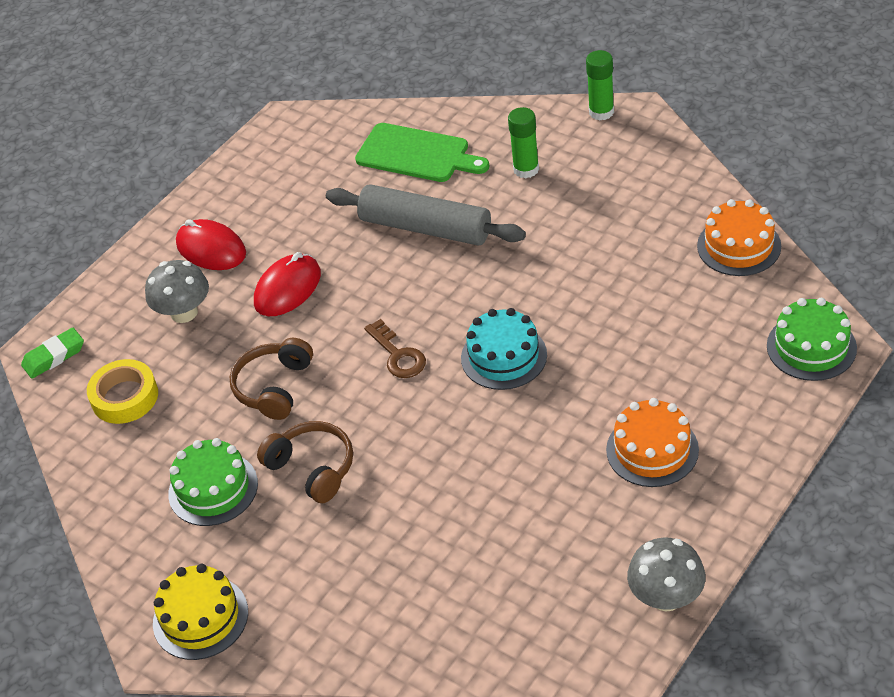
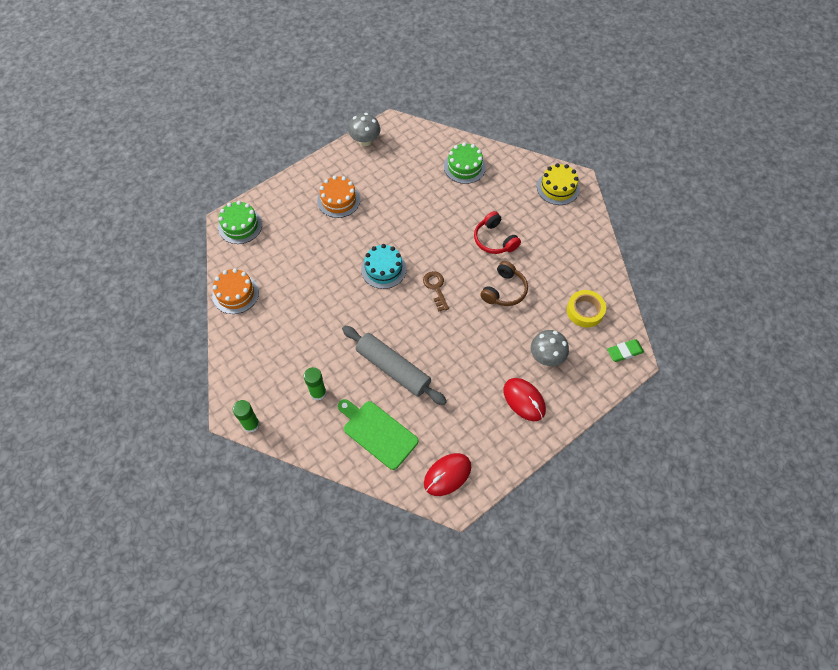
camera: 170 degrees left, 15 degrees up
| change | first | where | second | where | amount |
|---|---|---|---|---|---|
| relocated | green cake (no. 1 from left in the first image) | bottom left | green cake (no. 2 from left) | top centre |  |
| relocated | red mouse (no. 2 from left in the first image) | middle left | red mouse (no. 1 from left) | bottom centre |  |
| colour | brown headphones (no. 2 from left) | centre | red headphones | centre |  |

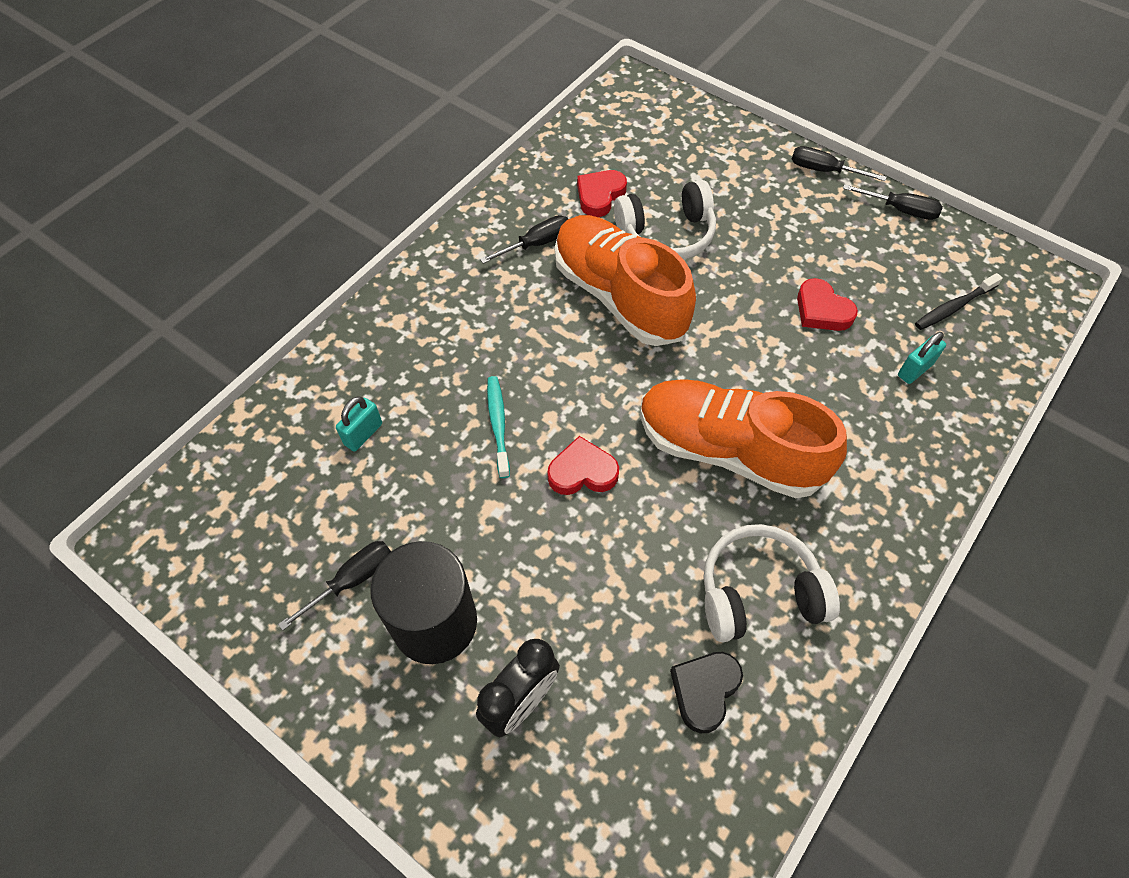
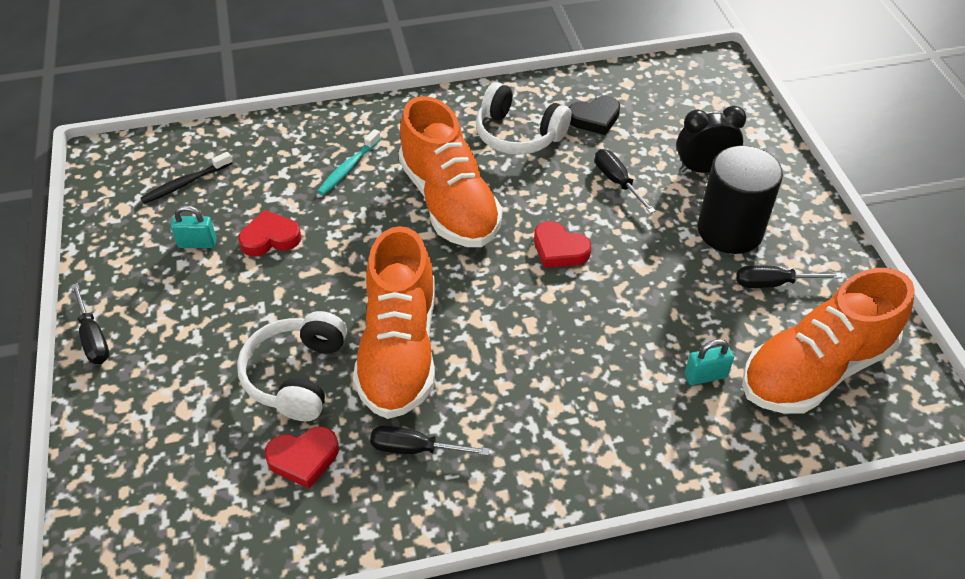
camera: 140 degrees left, 10 degrees down
| change | first | where | second | where | amount |
|---|---|---|---|---|---|
| appeared |  |  | orange shoe (no. 3 from left) | middle right |  |
| relocated | turquoise toothbrush | centre |  | top centre |  |
| relocated | black screwdriver (no. 4 from left in the first image) | top right | black screwdriver (no. 3 from left) | top centre |  |
| relocated | turquoise padlock (no. 2 from left in the first image) | middle right | turquoise padlock (no. 1 from left) | middle left |  |
| spun | white headphones (no. 1 from left) | top centre |  | middle left | 105 degrees counterclockwise |
| spun | red heart (no. 3 from left in the first image) | middle right | red heart (no. 1 from left) | middle left | 105 degrees counterclockwise |
| spun | black toothbrush | middle right |  | top left | 135 degrees clockwise |

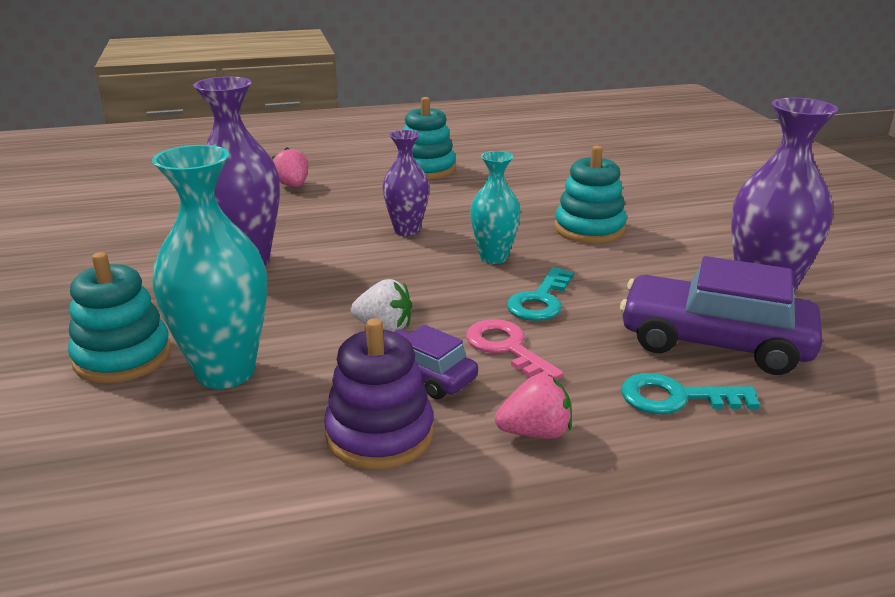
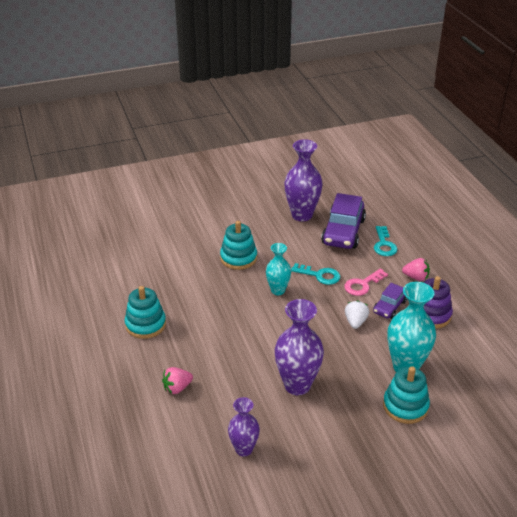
camera: 95 degrees left, 10 degrees up
| change | first | where | second | where | amount |
|---|---|---|---|---|---|
| relocated | purple vase (no. 2 from left in the first image) | top centre | purple vase (no. 1 from left) | bottom centre |  |
| spun | pink strawberry (no. 2 from left) | bottom centre |  | middle right | 120 degrees clockwise |

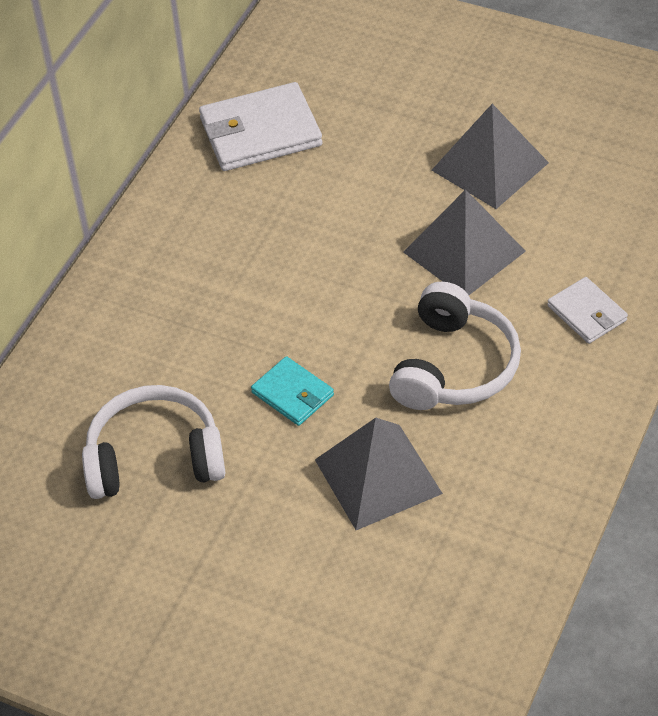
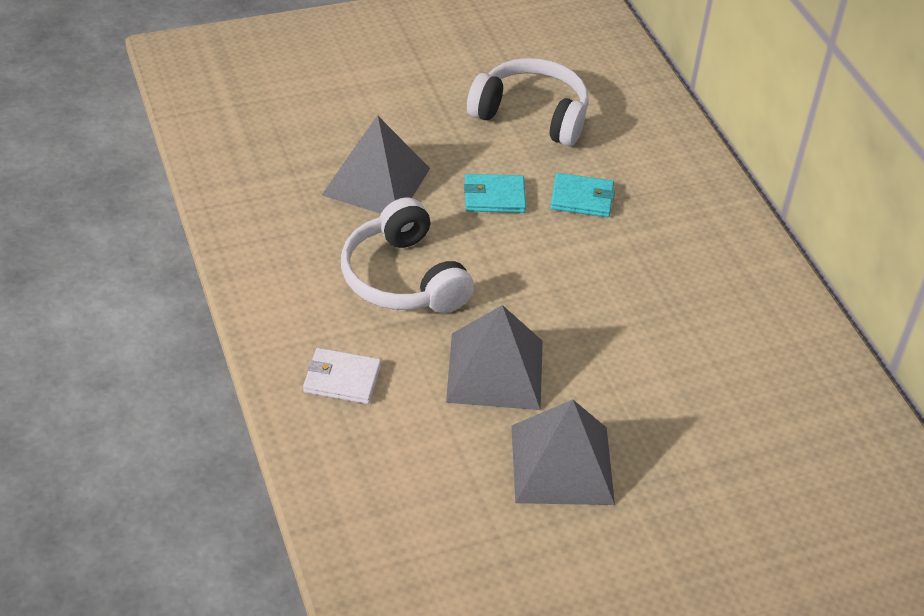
camera: 130 degrees right, 5 degrees down
| change | first | where | second | where | amount |
|---|---|---|---|---|---|
| missing | white wallet (no. 1 from left) | top centre |  |  |  |
| appeared |  |  | turquoise wallet (no. 2 from left) | top centre |  |
| spun | white headphones (no. 1 from left in the first image) | middle left | white headphones (no. 2 from left) | top centre | 105 degrees counterclockwise |

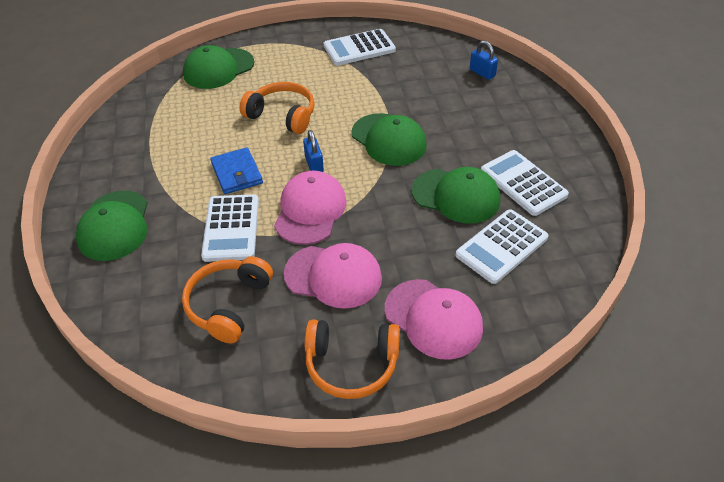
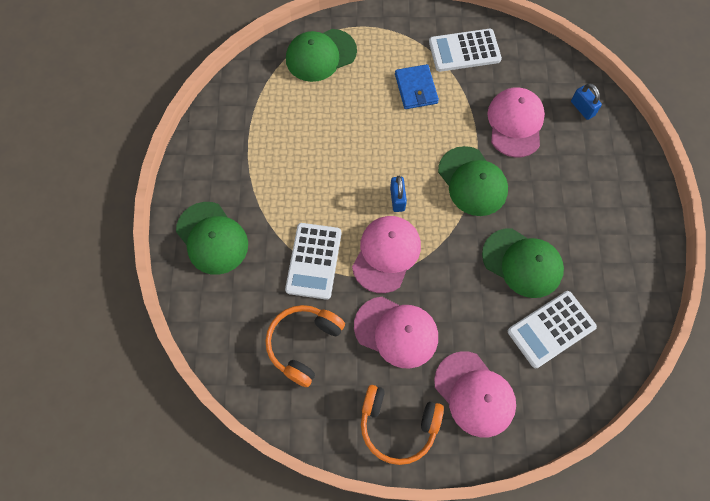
camera: 10 degrees right, 20 degrees up
| change | first | where | second | where | amount |
|---|---|---|---|---|---|
| missing | orange headphones (no. 2 from left) | top centre |  |  |  |
| missing | white calculator (no. 4 from left) | middle right |  |  |  |
| appeared |  |  | pink cap (no. 4 from left) | top right |  |
| relocated | blue wallet | middle left |  | top centre |  |
| spun | green cap (no. 1 from left) | middle left |  | middle left | 45 degrees counterclockwise |

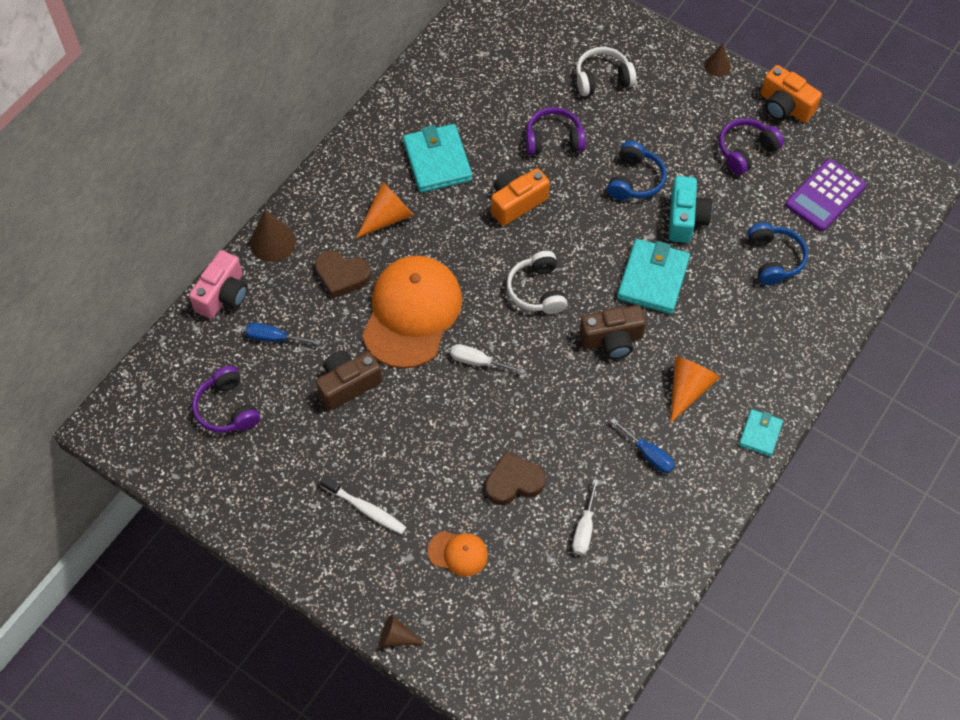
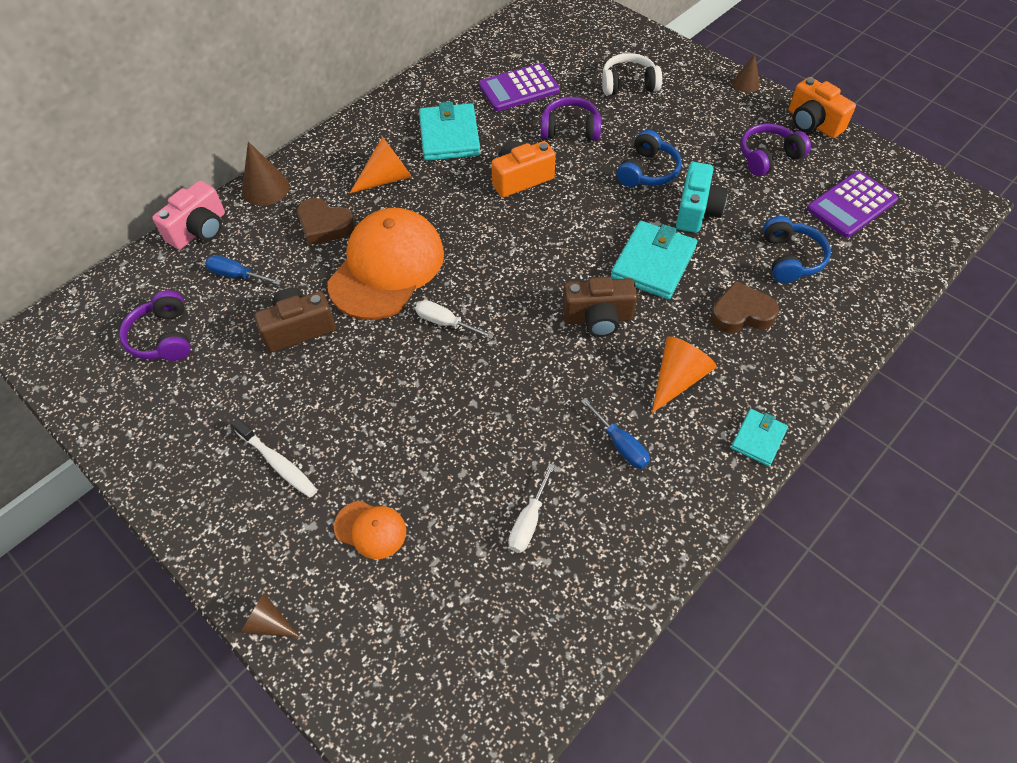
camera: 10 degrees right, 5 degrees down
| change | first | where | second | where | amount |
|---|---|---|---|---|---|
| missing | white headphones (no. 1 from left) | centre |  |  |  |
| appeared |  |  | purple calculator (no. 1 from left) | top centre |  |
| relocated | brown heart (no. 2 from left) | centre |  | middle right |  |

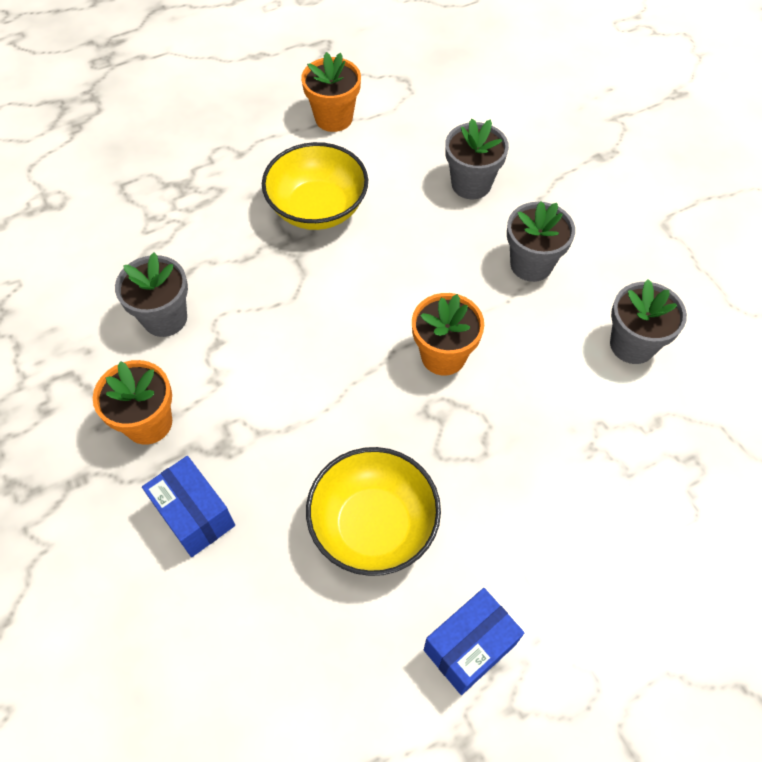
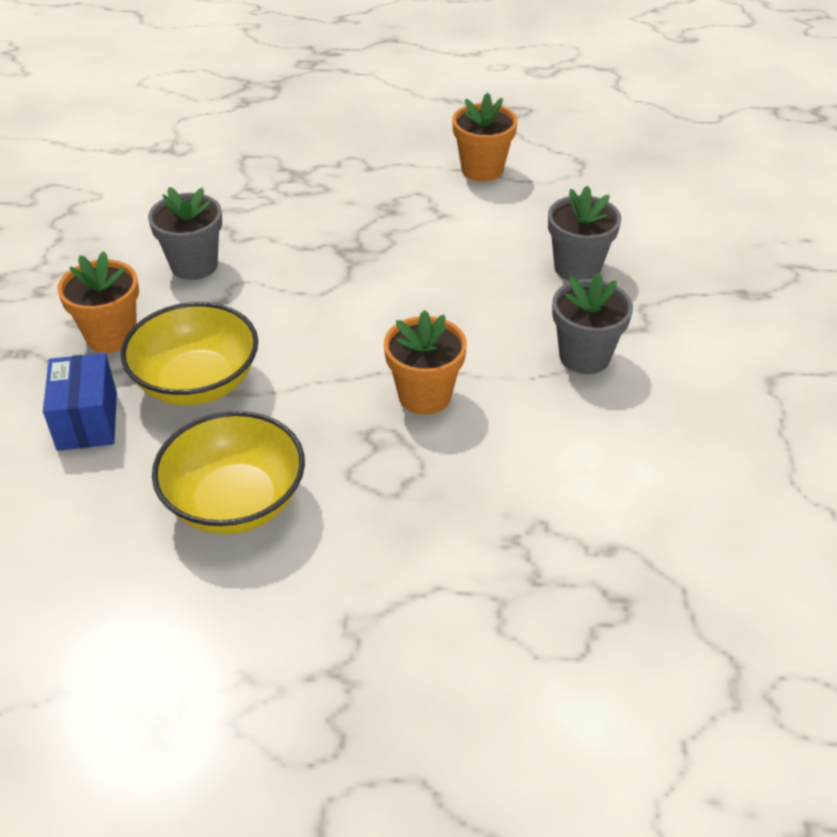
camera: 30 degrees right, 15 degrees down
| change | first | where | second | where | amount |
|---|---|---|---|---|---|
| missing | blue box (no. 2 from left) | bottom centre |  |  |  |
| missing | grey flower pot (no. 4 from left) | middle right |  |  |  |
| relocated | yellow bowl (no. 1 from left) | top centre |  | middle left |  |

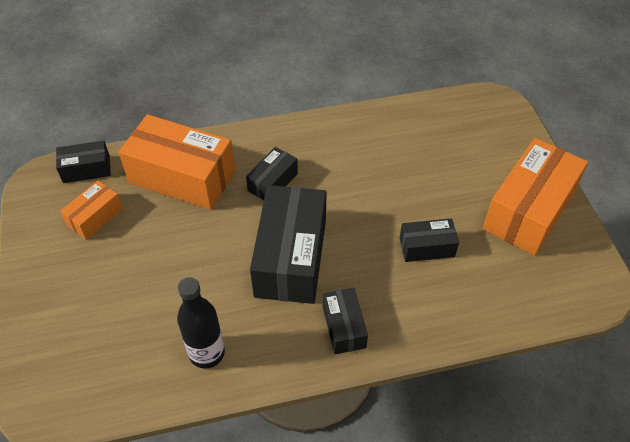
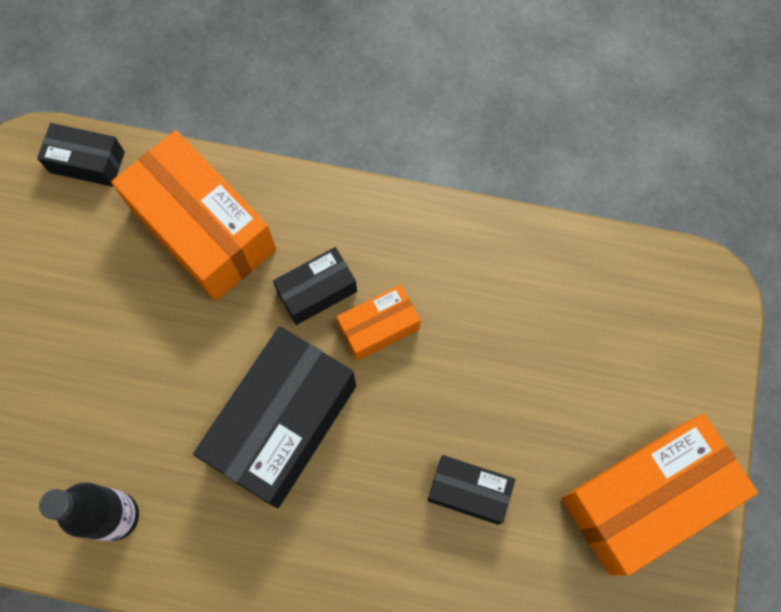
camera: 25 degrees right, 20 degrees up
| change | first | where | second | where | amount |
|---|---|---|---|---|---|
| missing | black box (no. 4 from left) | bottom centre |  |  |  |
| relocated | orange box (no. 1 from left in the first image) | middle left | orange box (no. 2 from left) | centre |  |

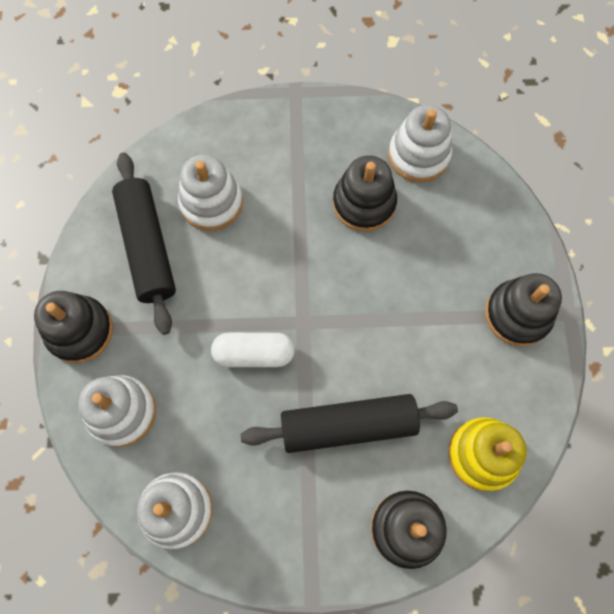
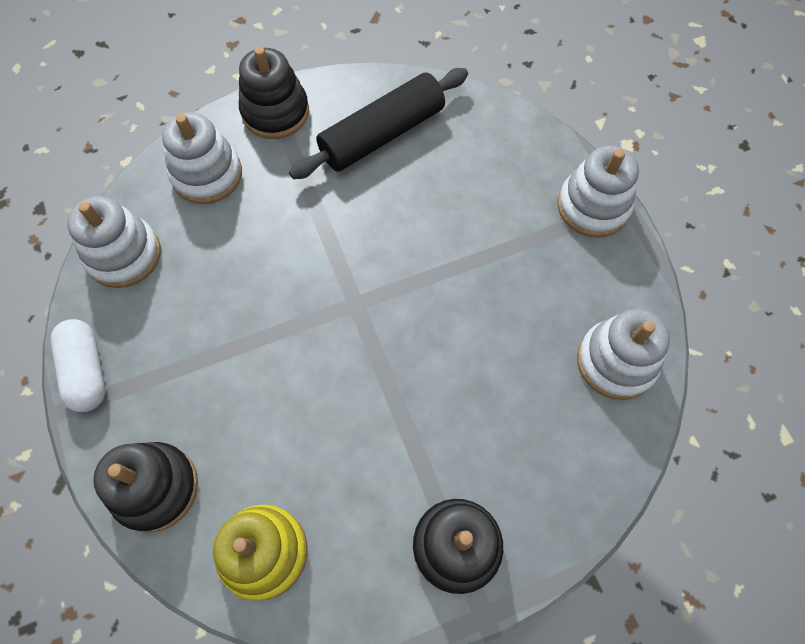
camera: 70 degrees right, 5 degrees down
| change | first | where | second | where | amount |
|---|---|---|---|---|---|
| missing | black rolling pin (no. 2 from left) | bottom centre |  |  |  |
| missing | black stacking toy (no. 2 from left) | top centre |  |  |  |
| relocated | white stacking toy (no. 3 from left) | top centre |  | top right |  |
| relocated | white capsule | centre |  | middle left |  |

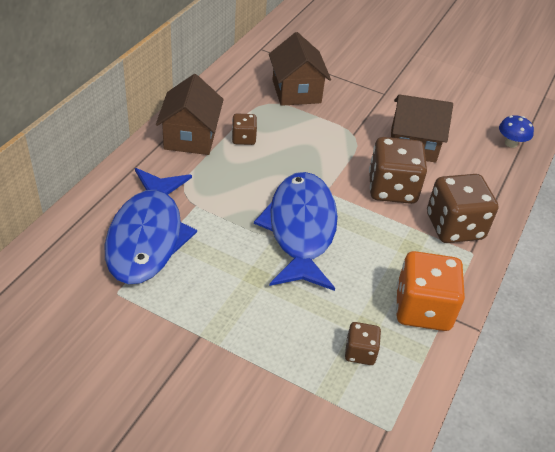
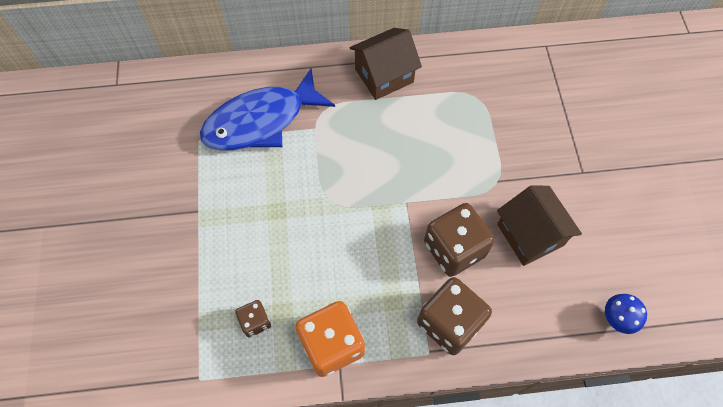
camera: 60 degrees right, 20 degrees up
| change | first | where | second | where | amount |
|---|---|---|---|---|---|
| missing | brown dice (no. 1 from left) | top centre |  |  |  |
| missing | blue fish (no. 2 from left) | centre |  |  |  |
| missing | brown house (no. 2 from left) | top centre |  |  |  |

